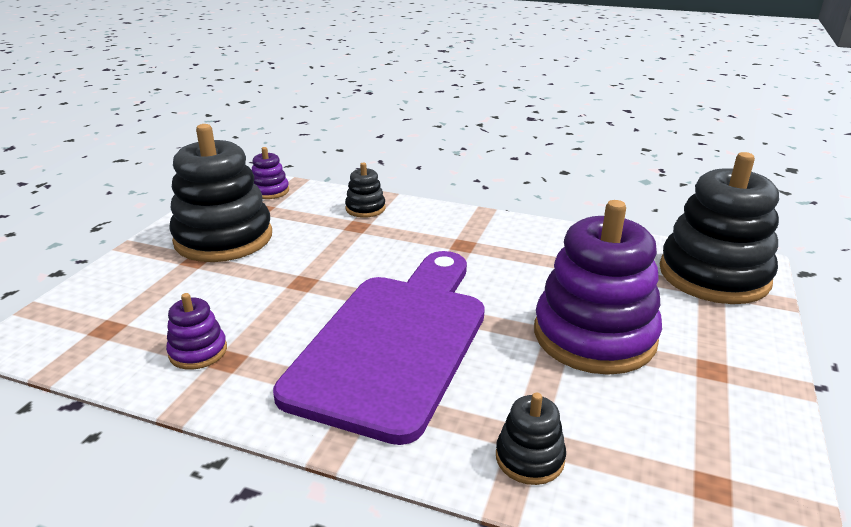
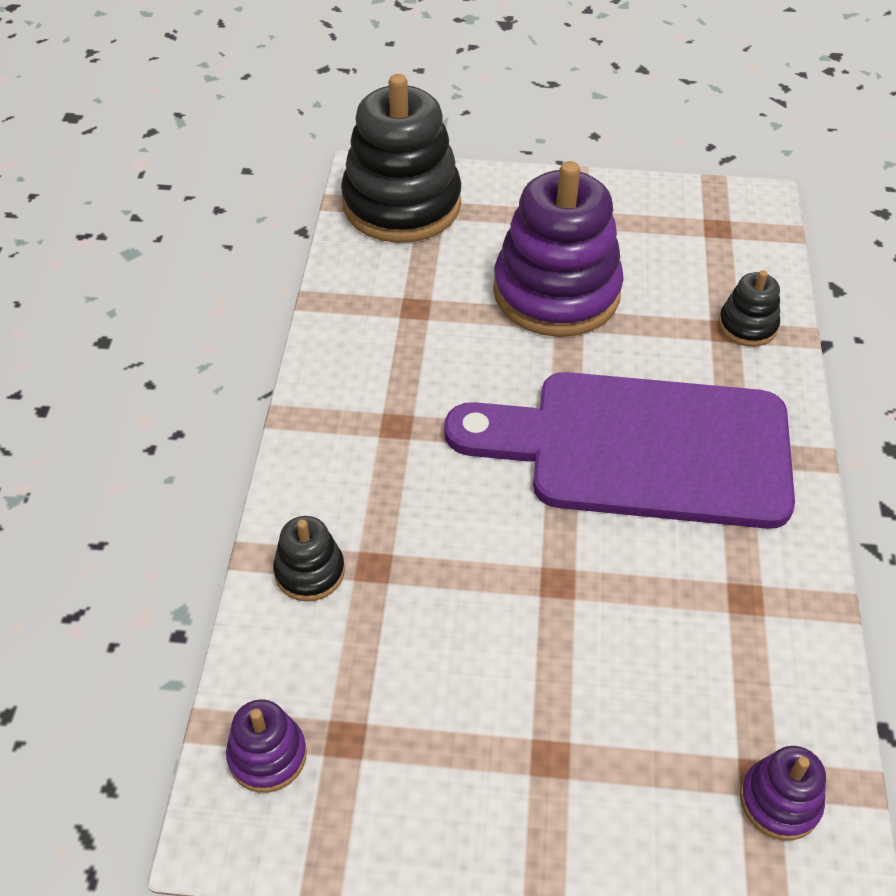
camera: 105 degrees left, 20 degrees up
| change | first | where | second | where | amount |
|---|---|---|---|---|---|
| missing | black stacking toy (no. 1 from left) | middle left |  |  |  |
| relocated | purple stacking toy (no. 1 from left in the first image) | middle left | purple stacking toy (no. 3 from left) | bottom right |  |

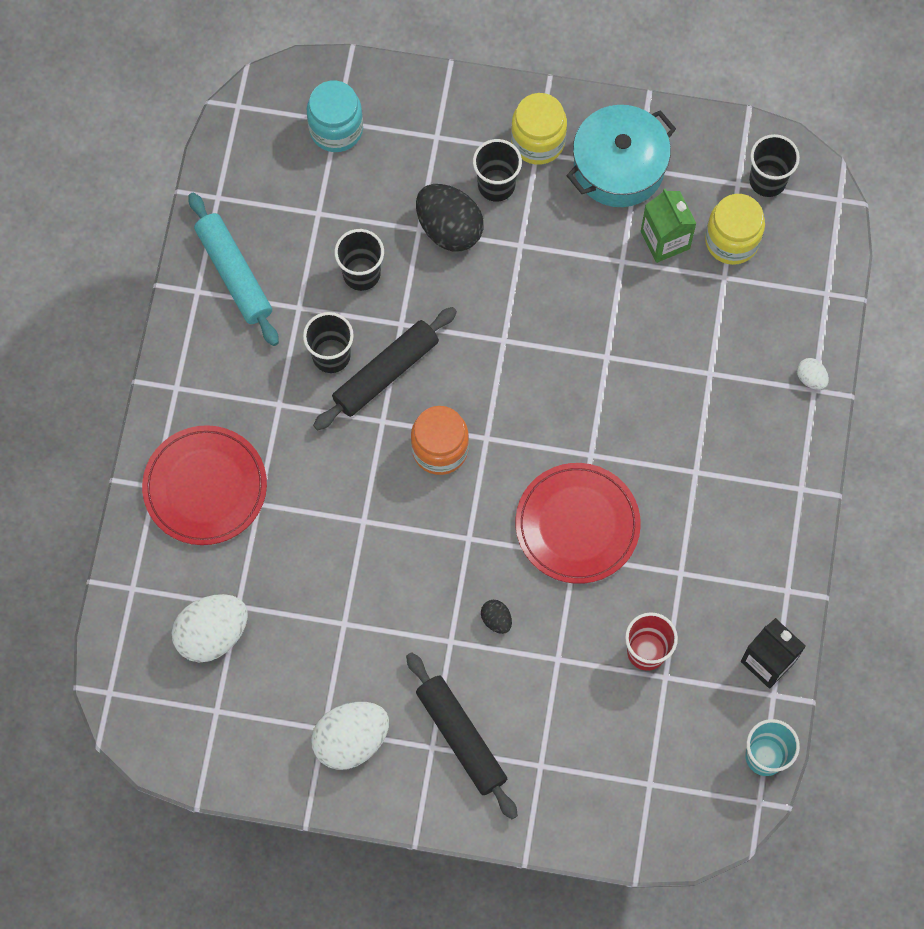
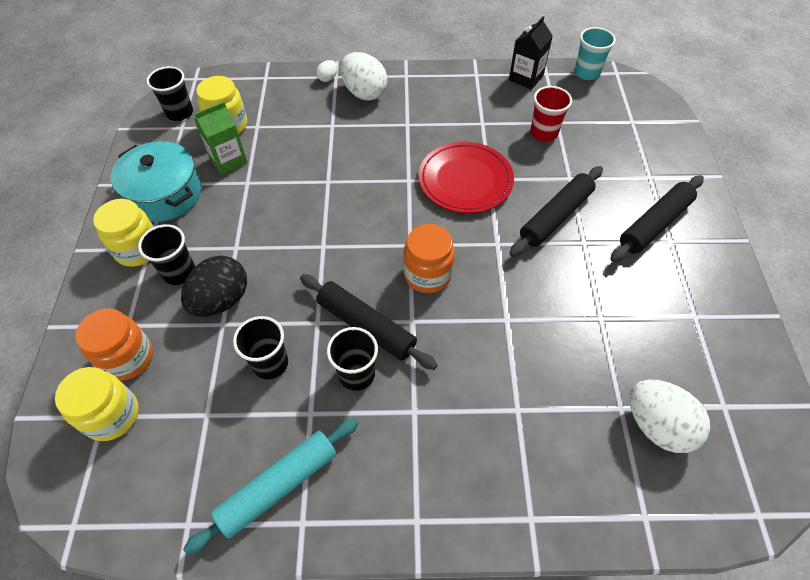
camera: 100 degrees left, 15 degrees down
| change | first | where | second | where | amount |
|---|---|---|---|---|---|
| missing | red plate (no. 1 from left) | middle left |  |  |  |
| appeared |  |  | orange jar (no. 1 from left) | middle left |  |
| relocated | white egg (no. 2 from left) | bottom centre |  | top centre |  |
| exchanged | black egg (no. 2 from left) | centre | black rolling pin (no. 2 from left) | middle right |  |
| colour | turquoise jar | top centre | yellow jar (no. 1 from left) | bottom left |  |

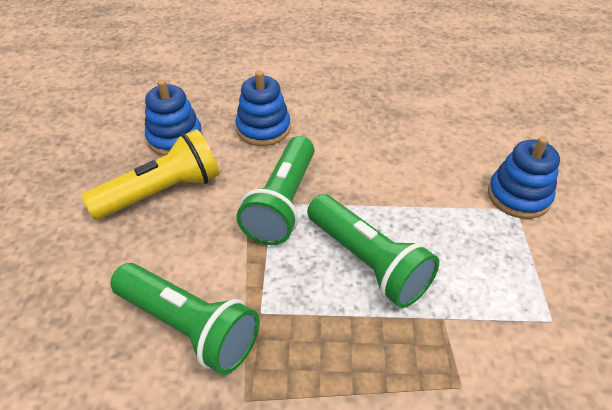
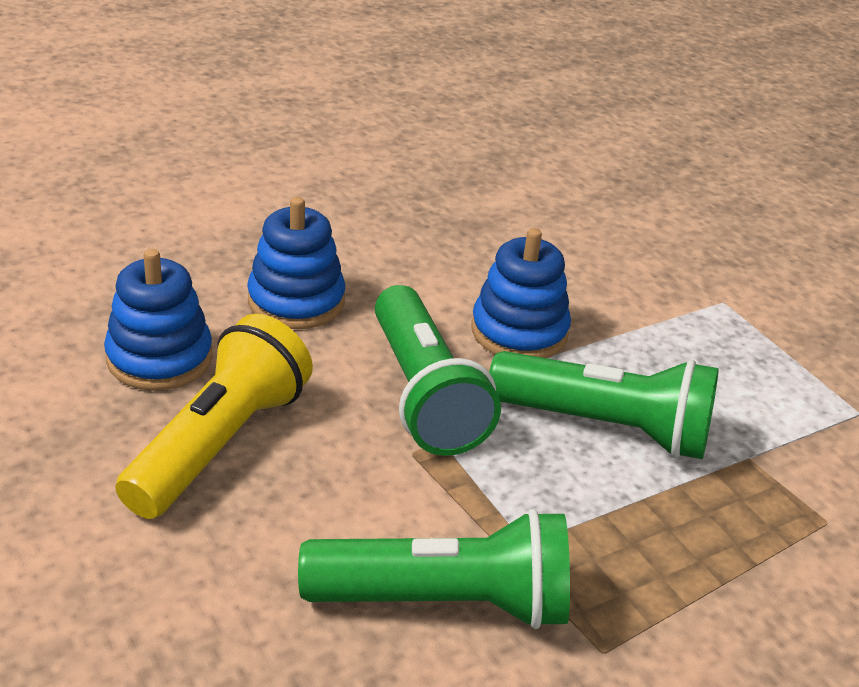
camera: 35 degrees left, 10 degrees down
| change | first | where | second | where | amount |
|---|---|---|---|---|---|
| relocated | blue stacking toy (no. 3 from left) | middle right |  | centre |  |

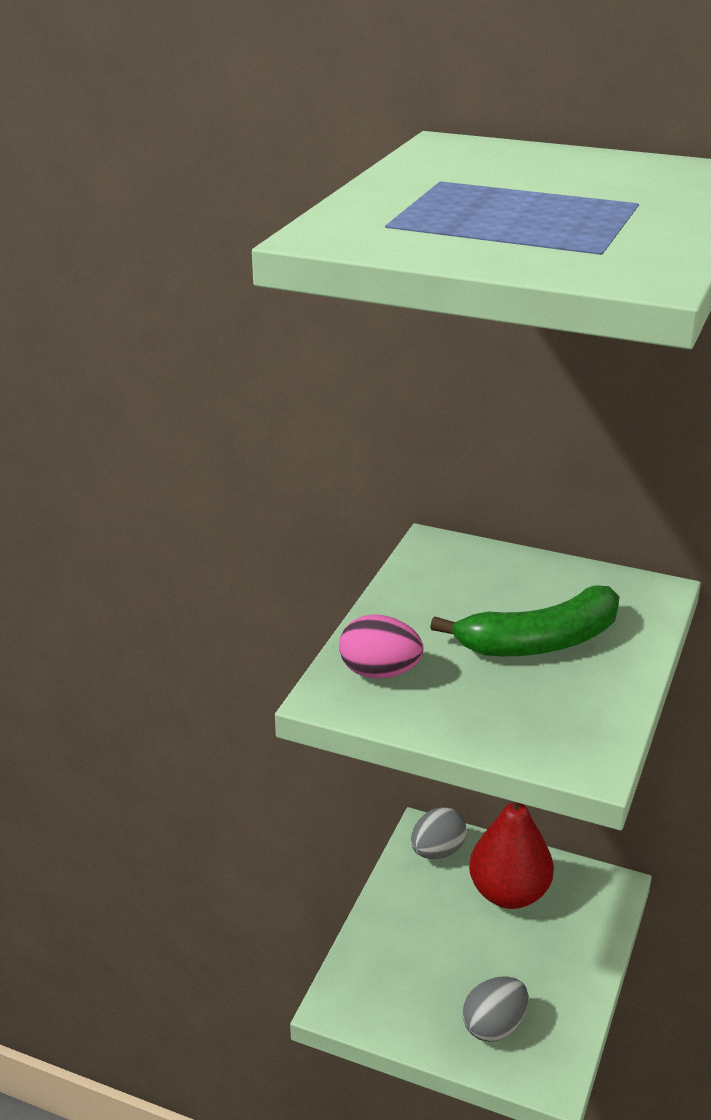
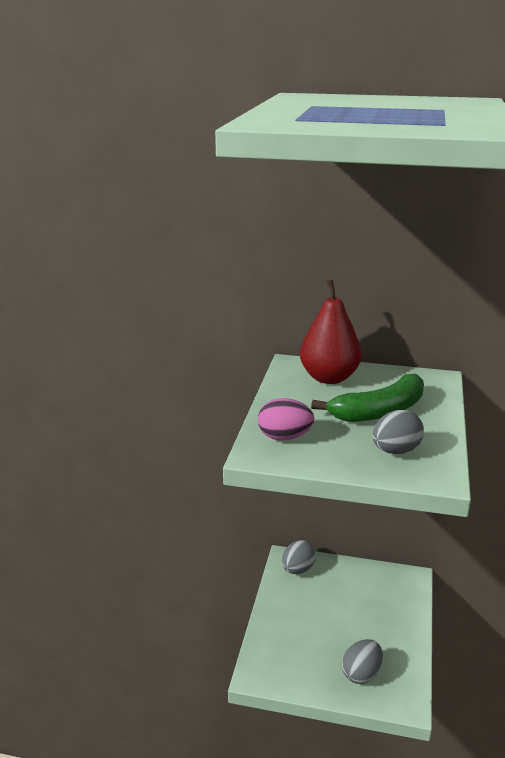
camera: 10 degrees left, 5 degrees down
| change | first | where | second | where | amount |
|---|---|---|---|---|---|
| appeared |  |  | grey egg (no. 3 from left) | middle right |  |
| relocated | red pear | bottom right |  | centre |  |

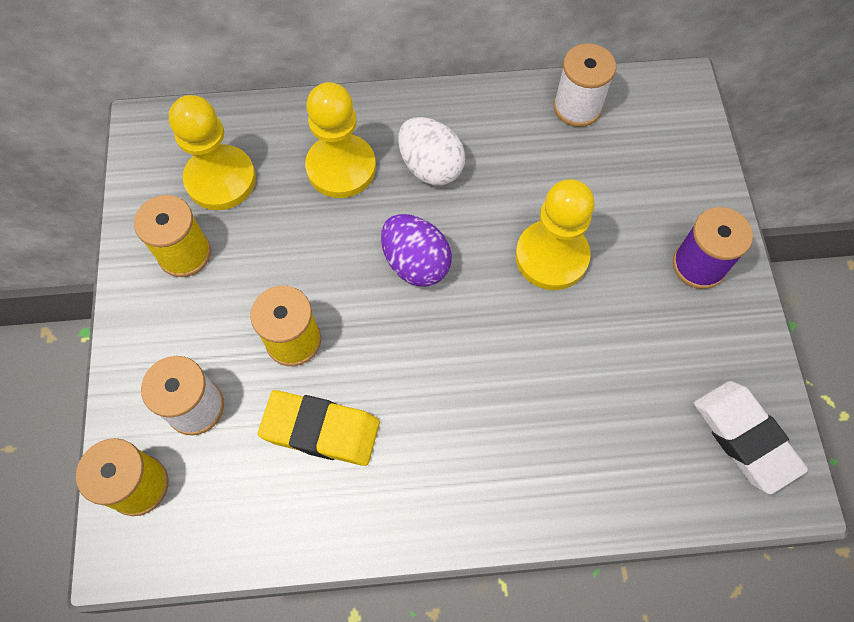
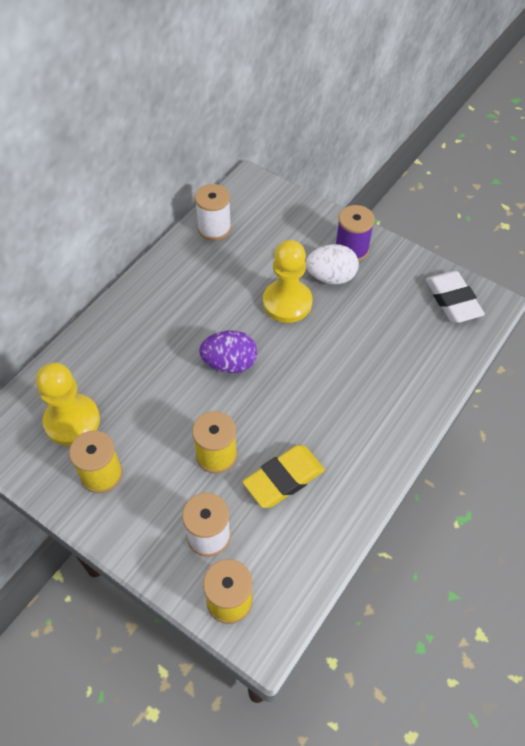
camera: 50 degrees left, 10 degrees down
| change | first | where | second | where | amount |
|---|---|---|---|---|---|
| missing | yellow pawn (no. 2 from left) | top centre |  |  |  |
| relocated | white egg | top centre |  | centre |  |
| spun | white eraser | bottom right |  | middle right | 60 degrees clockwise |

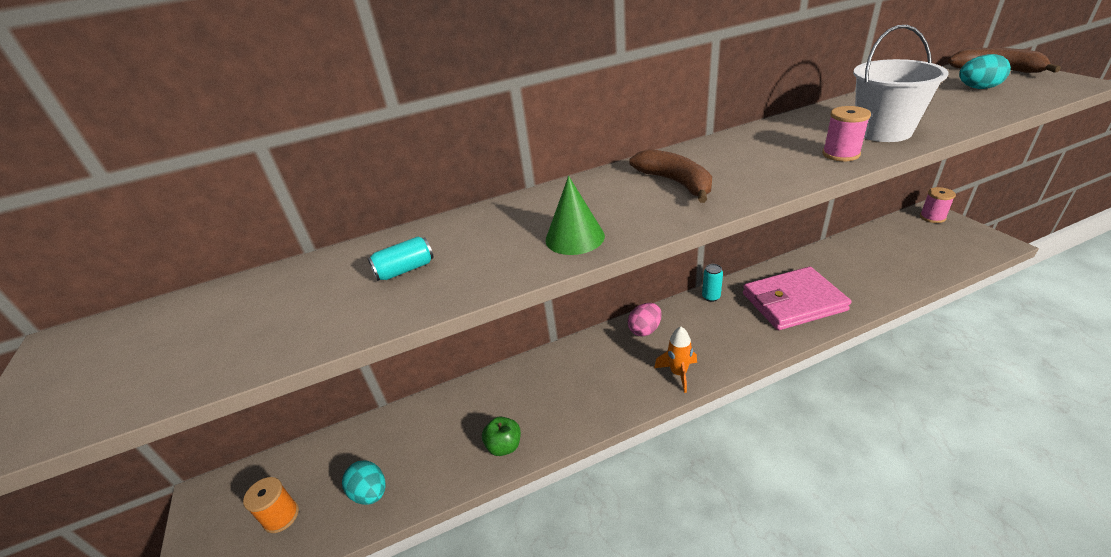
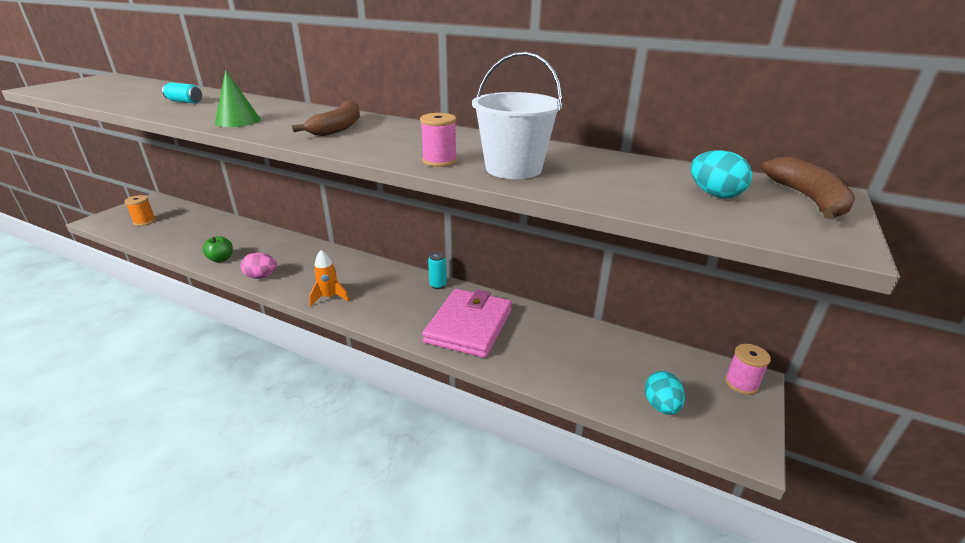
camera: 45 degrees right, 5 degrees down
| change | first | where | second | where | amount |
|---|---|---|---|---|---|
| relocated | turquoise egg (no. 1 from left) | bottom left |  | bottom right |  |
| relocated | pink egg | centre |  | middle left |  |
| spun | pink wallet | middle right |  | centre | 75 degrees clockwise |

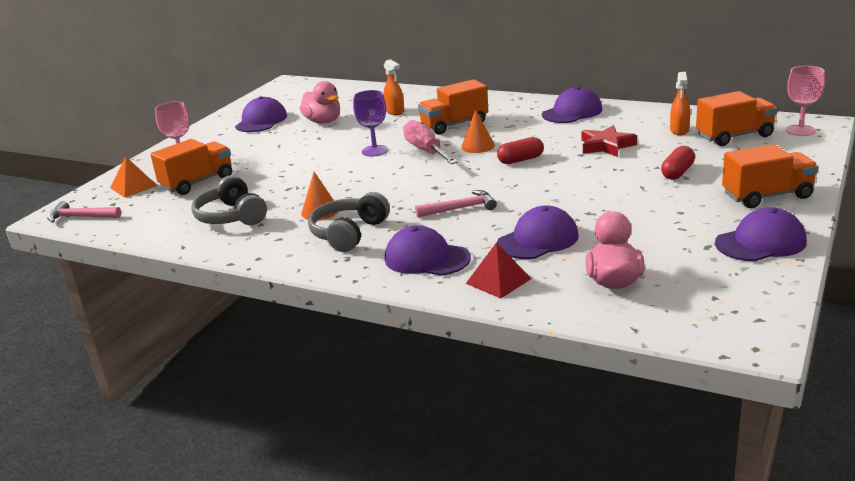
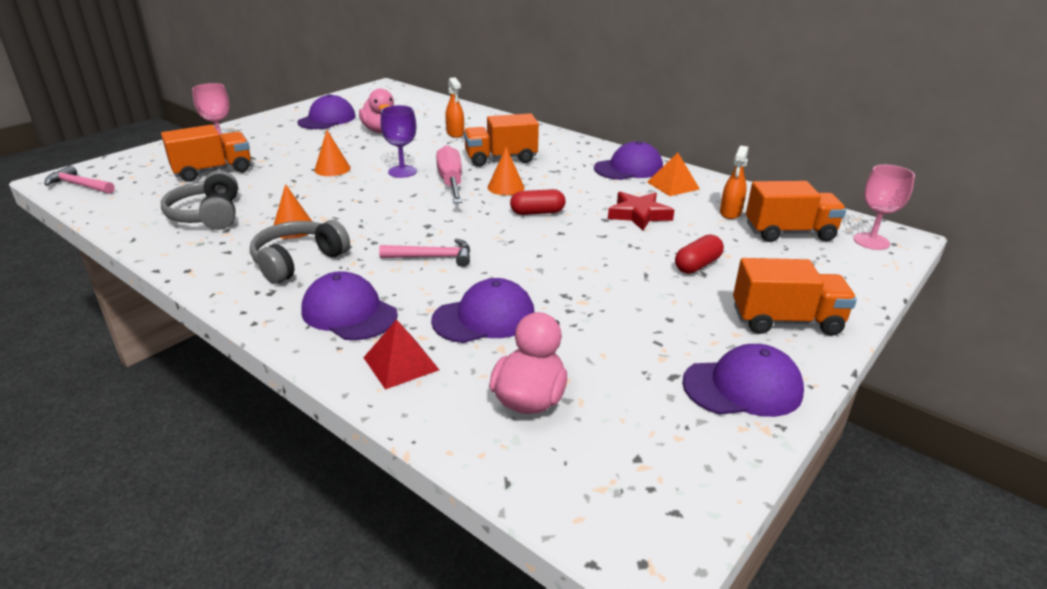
camera: 10 degrees right, 5 degrees up
| change | first | where | second | where | amount |
|---|---|---|---|---|---|
| appeared |  |  | orange cone (no. 2 from left) | top left |  |
| relocated | orange pyramid | middle left |  | top centre |  |

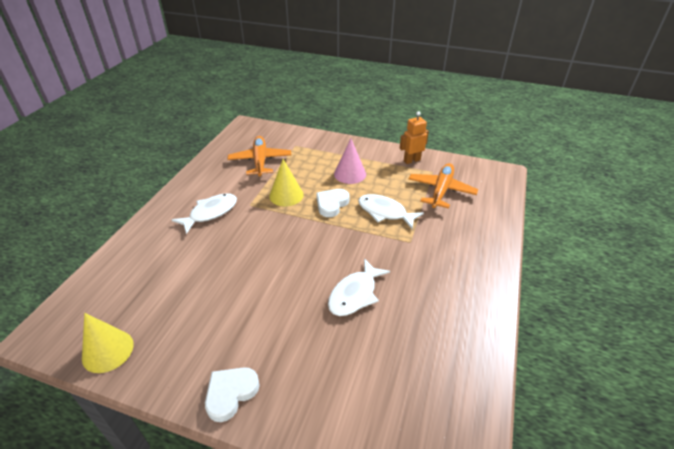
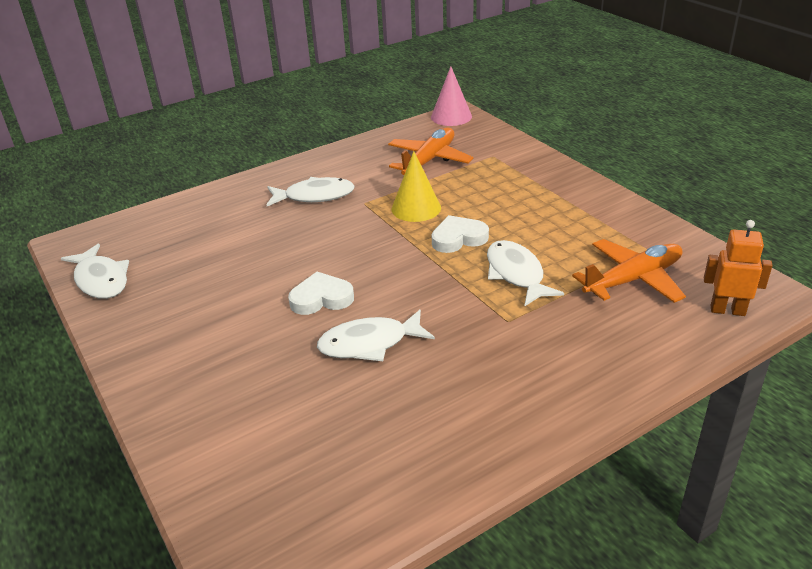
camera: 40 degrees right, 5 degrees down
| change | first | where | second | where | amount |
|---|---|---|---|---|---|
| relocated | white heart (no. 1 from left) | bottom centre |  | centre |  |
| relocated | pink cone | centre |  | top centre |  |
| relocated | orange robot | top centre |  | middle right |  |
| exchanged | yellow cone (no. 1 from left) | bottom left | white fish (no. 1 from left) | middle left |  |

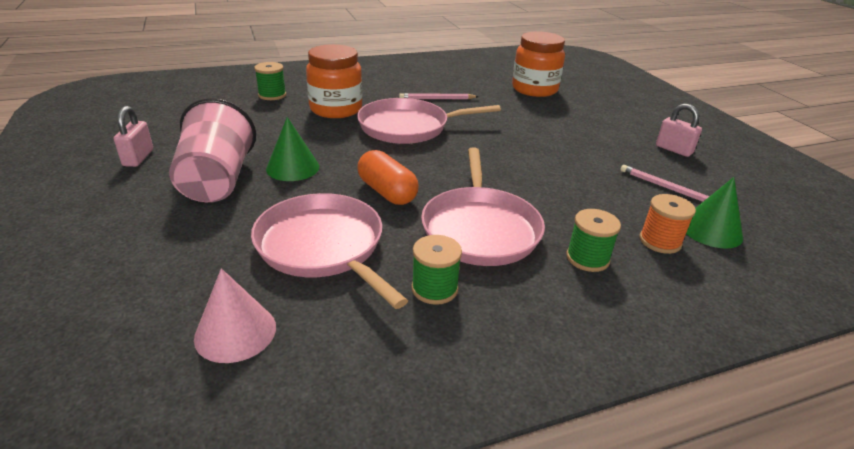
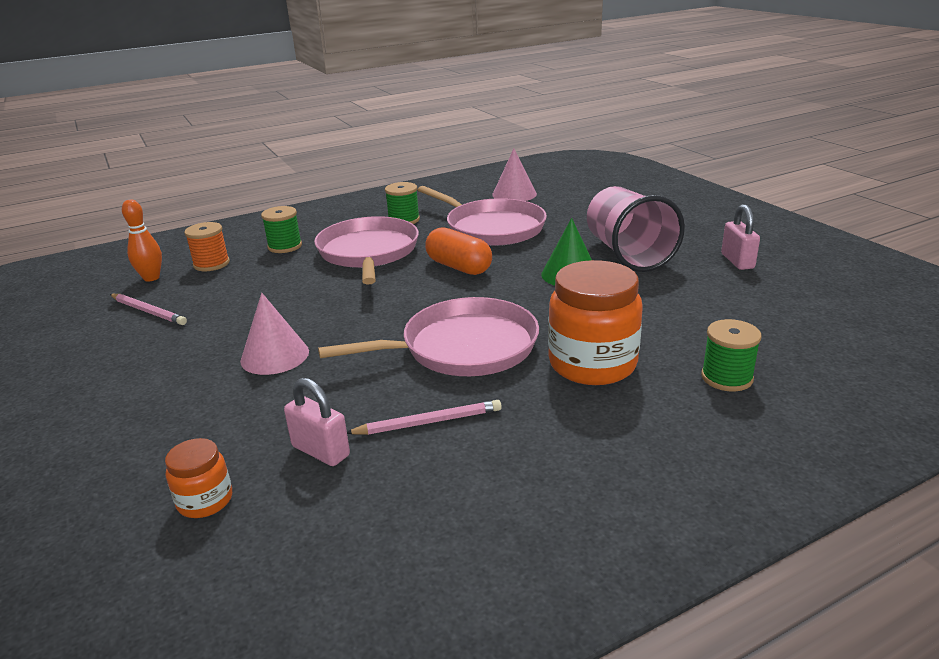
camera: 175 degrees right, 5 degrees down
| change | first | where | second | where | amount |
|---|---|---|---|---|---|
| appeared |  |  | pink cone (no. 1 from left) | middle left |  |
| relocated | pink padlock (no. 2 from left in the first image) | top right | pink padlock (no. 1 from left) | centre |  |
| exchanged | green cone (no. 2 from left) | middle right | orange bowling pin | middle left |  |
| size | orange jar (no. 2 from left in the first image) | top centre | orange jar (no. 1 from left) | bottom left | x0.50 |

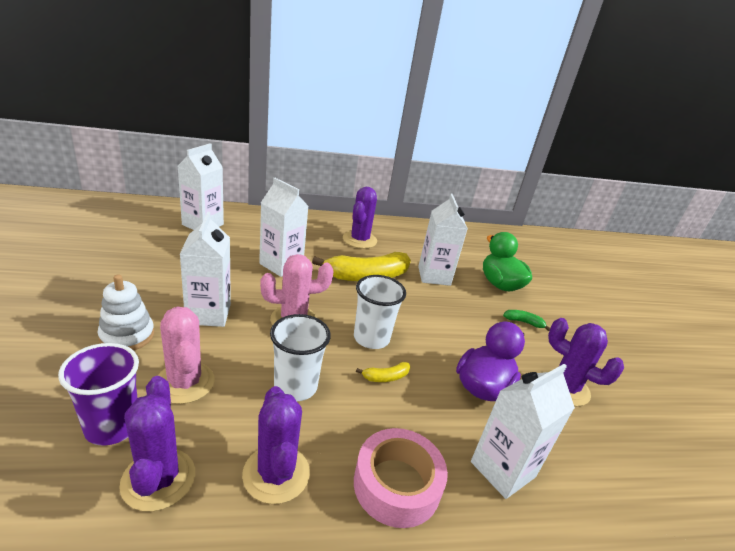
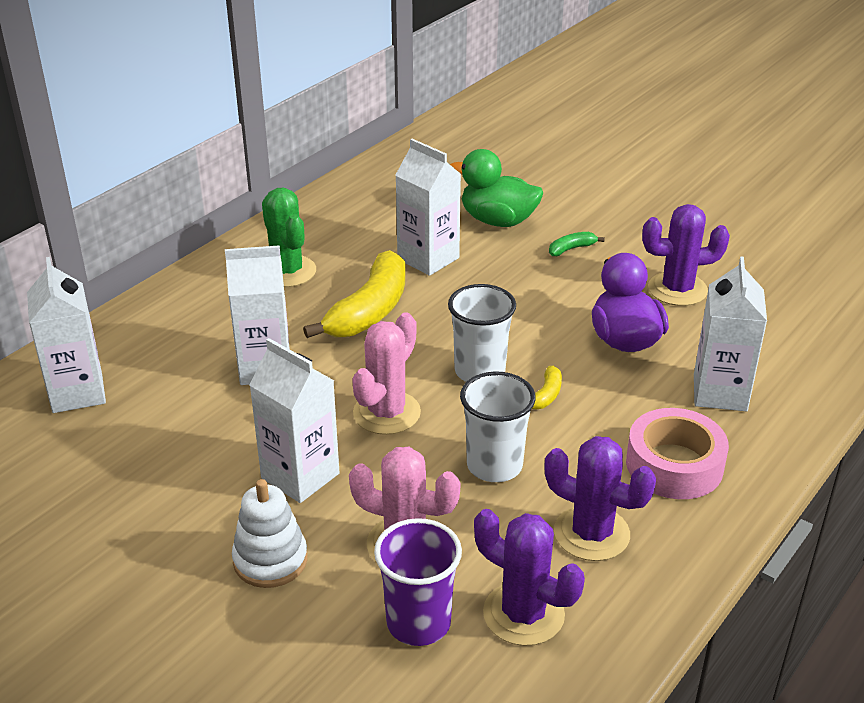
camera: 40 degrees left, 5 degrees up
| change | first | where | second | where | amount |
|---|---|---|---|---|---|
| colour | purple cactus (no. 3 from left) | centre | green cactus | centre |  |

